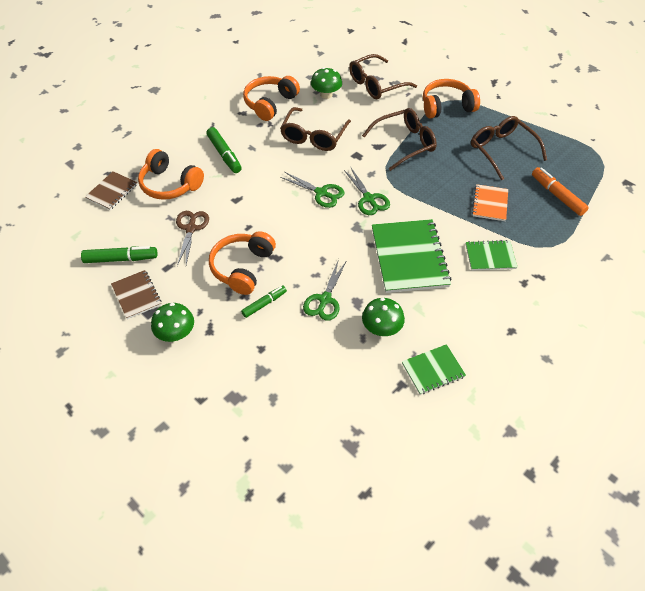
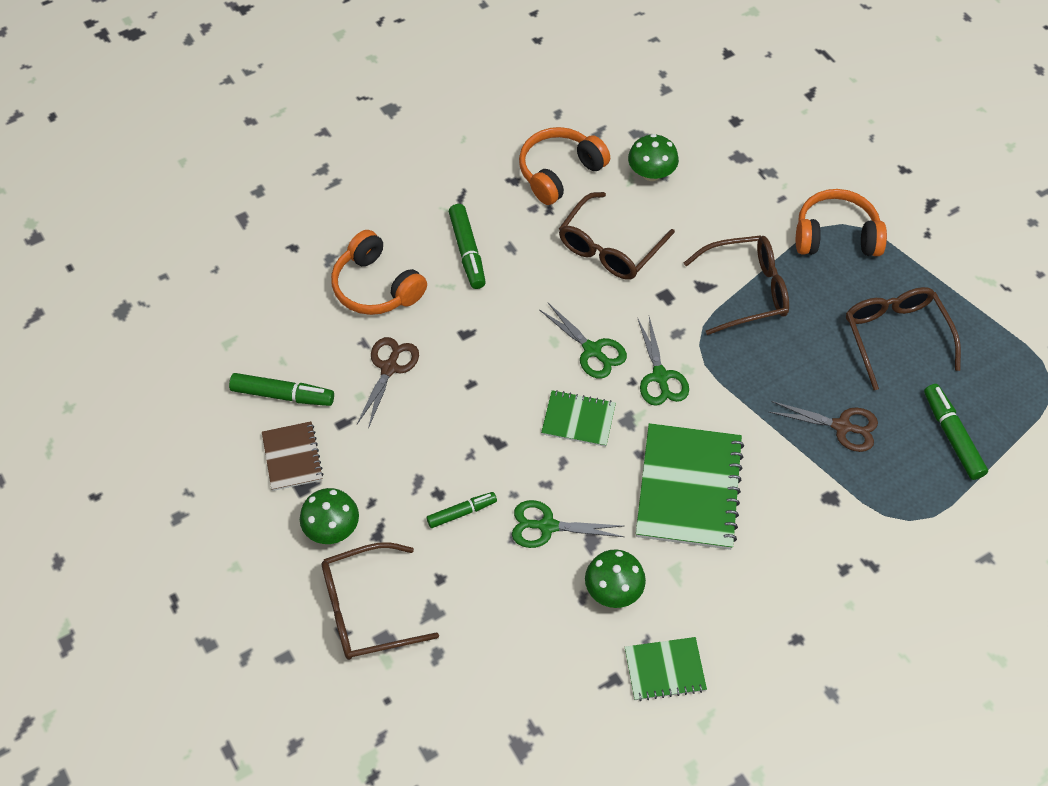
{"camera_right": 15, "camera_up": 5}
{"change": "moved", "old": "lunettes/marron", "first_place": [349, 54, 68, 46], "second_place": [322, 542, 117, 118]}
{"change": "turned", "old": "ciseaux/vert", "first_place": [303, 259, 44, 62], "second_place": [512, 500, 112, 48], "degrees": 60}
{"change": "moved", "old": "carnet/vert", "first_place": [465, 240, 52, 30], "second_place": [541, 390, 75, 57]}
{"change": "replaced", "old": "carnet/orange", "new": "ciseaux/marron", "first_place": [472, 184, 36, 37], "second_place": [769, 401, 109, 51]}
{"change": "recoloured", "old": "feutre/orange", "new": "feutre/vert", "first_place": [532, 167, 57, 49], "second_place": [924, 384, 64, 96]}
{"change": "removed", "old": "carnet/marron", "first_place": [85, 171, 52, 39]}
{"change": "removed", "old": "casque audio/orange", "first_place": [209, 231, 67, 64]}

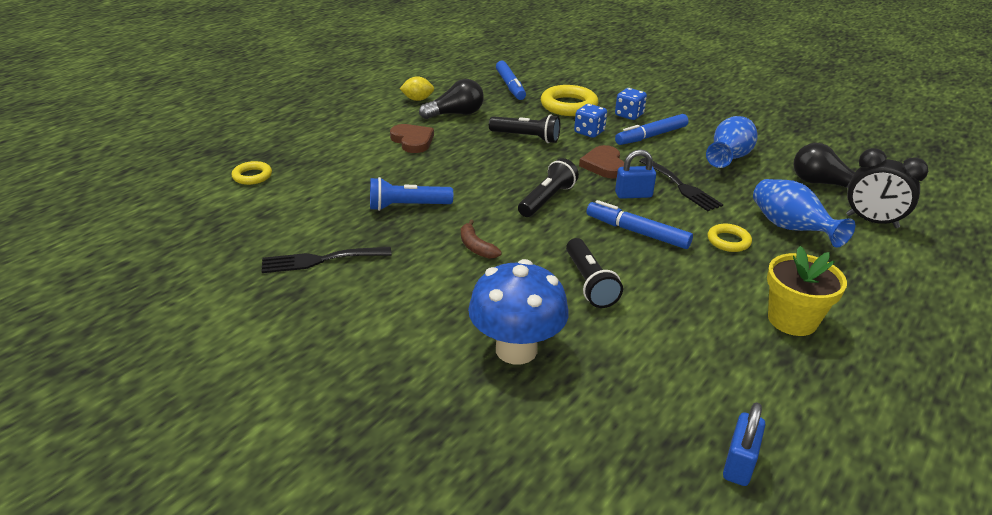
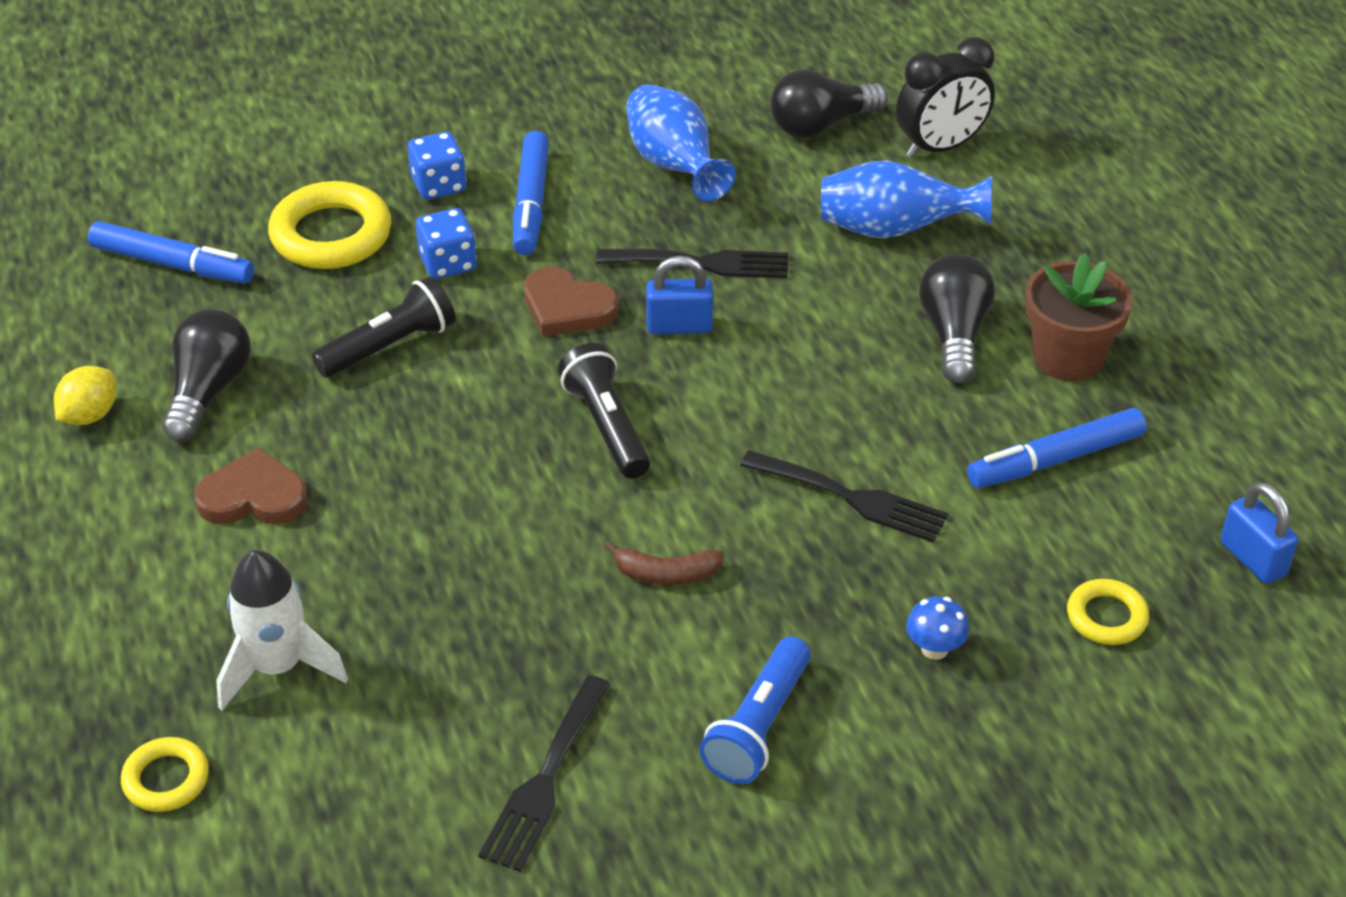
{"camera_right": -55, "camera_up": 10}
{"change": "added", "new": "fusée/blanc", "second_place": [216, 550, 132, 160]}
{"change": "turned", "old": "cadenas/bleu", "first_place": [615, 149, 41, 50], "second_place": [646, 256, 67, 78], "degrees": 60}
{"change": "moved", "old": "lampe de poche/bleu", "first_place": [370, 177, 83, 34], "second_place": [699, 637, 112, 147]}
{"change": "replaced", "old": "lampe de poche/noir", "new": "fourchette/noir", "first_place": [566, 238, 57, 70], "second_place": [740, 450, 209, 93]}
{"change": "resized", "old": "champignon/bleu", "first_place": [468, 259, 101, 106], "second_place": [906, 596, 63, 64], "factor": 0.42}
{"change": "added", "new": "ampoule/noir", "second_place": [919, 254, 76, 129]}
{"change": "moved", "old": "feutre/bleu", "first_place": [587, 200, 106, 49], "second_place": [967, 408, 180, 80]}
{"change": "recoloured", "old": "pot de fleurs/jaune", "new": "pot de fleurs/marron", "first_place": [767, 246, 80, 90], "second_place": [1025, 253, 108, 128]}
{"change": "moved", "old": "anneau/jaune", "first_place": [708, 224, 44, 28], "second_place": [1067, 579, 82, 66]}

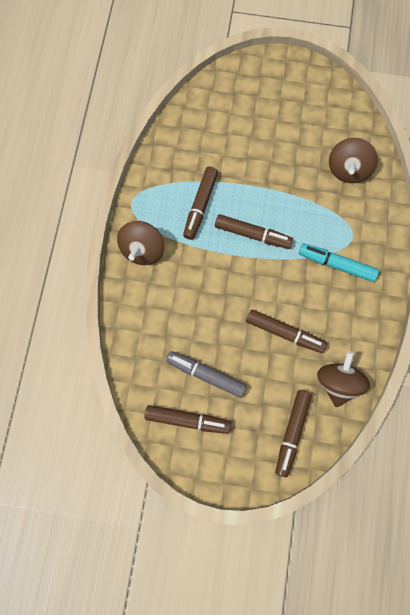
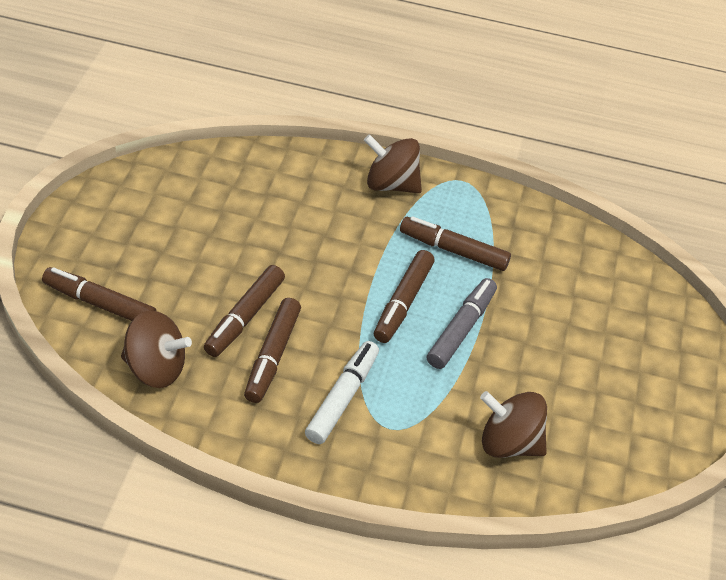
{"camera_right": 90, "camera_up": -25}
{"change": "moved", "old": "feutre/marron", "first_place": [145, 405, 86, 29], "second_place": [244, 298, 57, 105]}
{"change": "recoloured", "old": "feutre/turquoise", "new": "feutre/blanc", "first_place": [299, 244, 80, 38], "second_place": [305, 341, 74, 103]}
{"change": "moved", "old": "feutre/gris", "first_place": [166, 351, 81, 47], "second_place": [427, 278, 70, 91]}

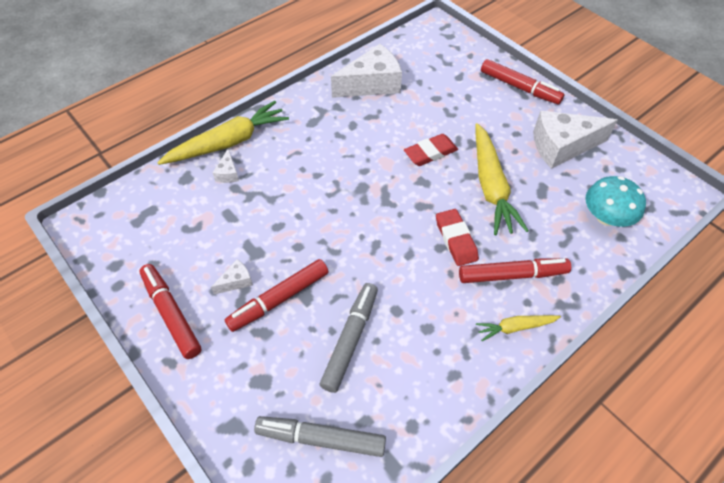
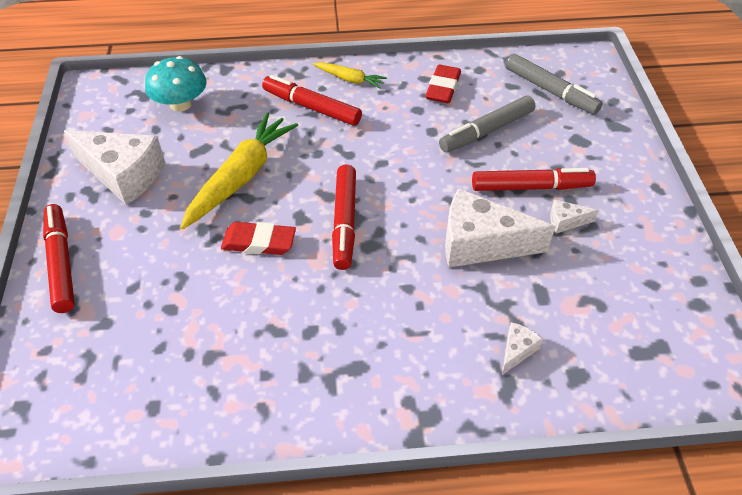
{"camera_right": -145, "camera_up": -5}
{"change": "moved", "old": "feutre/rouge", "first_place": [139, 264, 62, 95], "second_place": [332, 164, 24, 106]}
{"change": "moved", "old": "gomme/rouge", "first_place": [436, 209, 43, 57], "second_place": [425, 65, 36, 38]}
{"change": "moved", "old": "fromage/blanc", "first_place": [331, 44, 71, 54], "second_place": [445, 188, 110, 80]}
{"change": "removed", "old": "carotte/jaune", "first_place": [157, 101, 132, 64]}

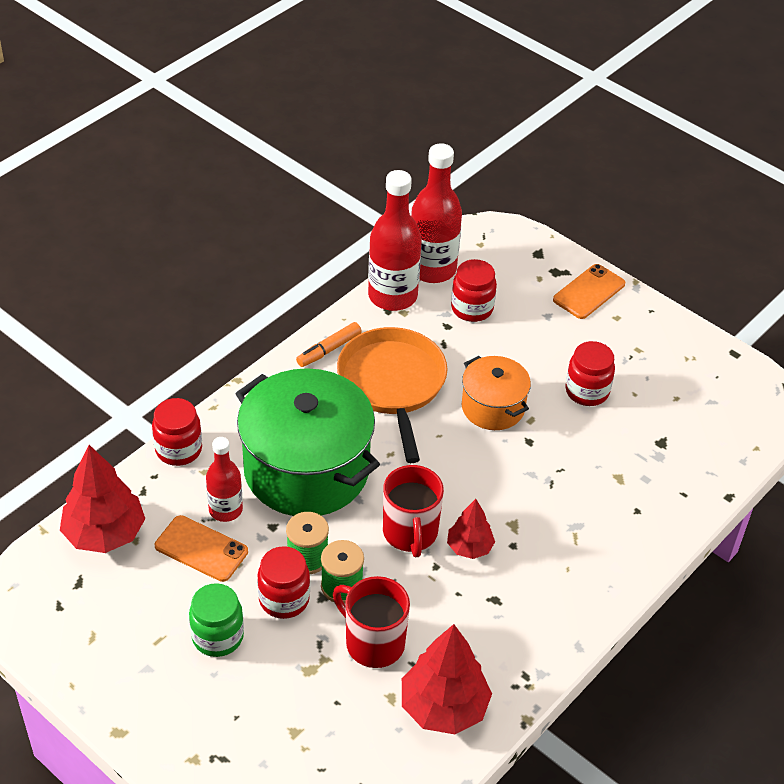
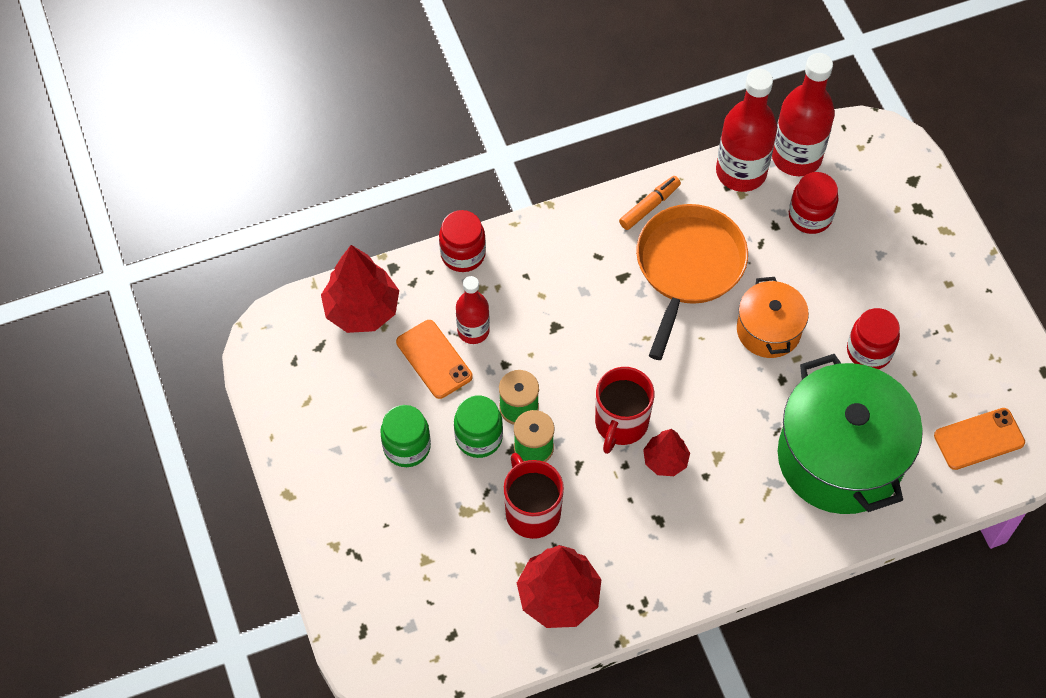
{"camera_right": 30, "camera_up": 15}
{"change": "recoloured", "old": "bocal/rouge", "new": "bocal/vert", "first_place": [257, 546, 53, 73], "second_place": [454, 395, 49, 63]}
{"change": "turned", "old": "feutre/orange", "first_place": [296, 322, 66, 45], "second_place": [619, 176, 62, 54], "degrees": 150}
{"change": "moved", "old": "marmite/vert", "first_place": [235, 368, 145, 148], "second_place": [778, 354, 145, 160]}
{"change": "moved", "old": "téléphone/orange", "first_place": [553, 264, 72, 55], "second_place": [934, 408, 91, 62]}

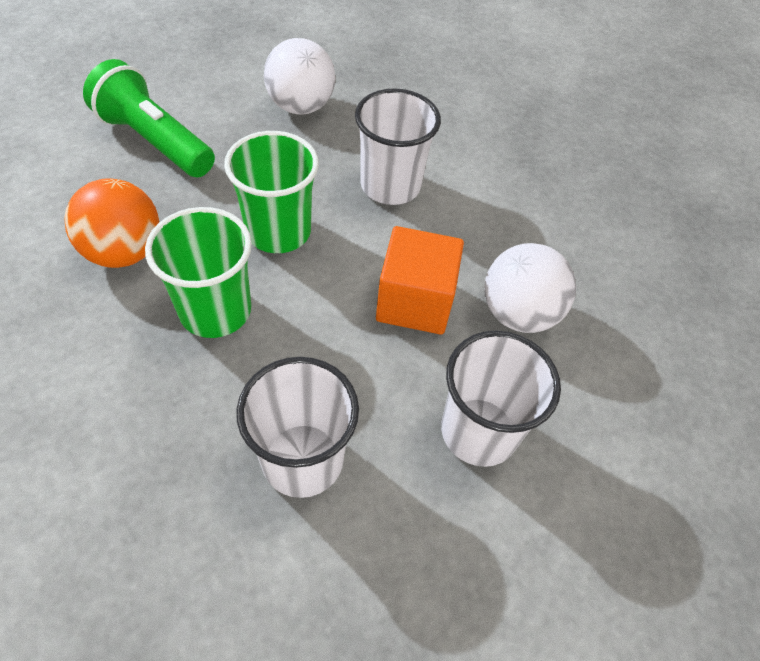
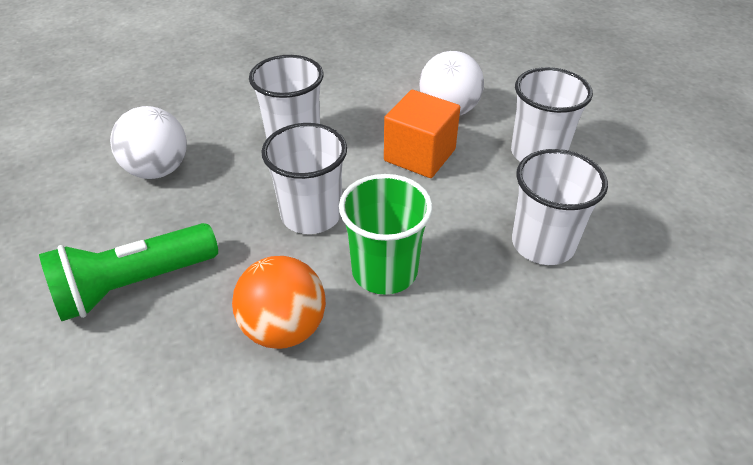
{"camera_right": -65, "camera_up": -10}
{"change": "recoloured", "old": "gobelet/vert", "new": "gobelet/blanc", "first_place": [224, 131, 95, 122], "second_place": [261, 123, 86, 111]}

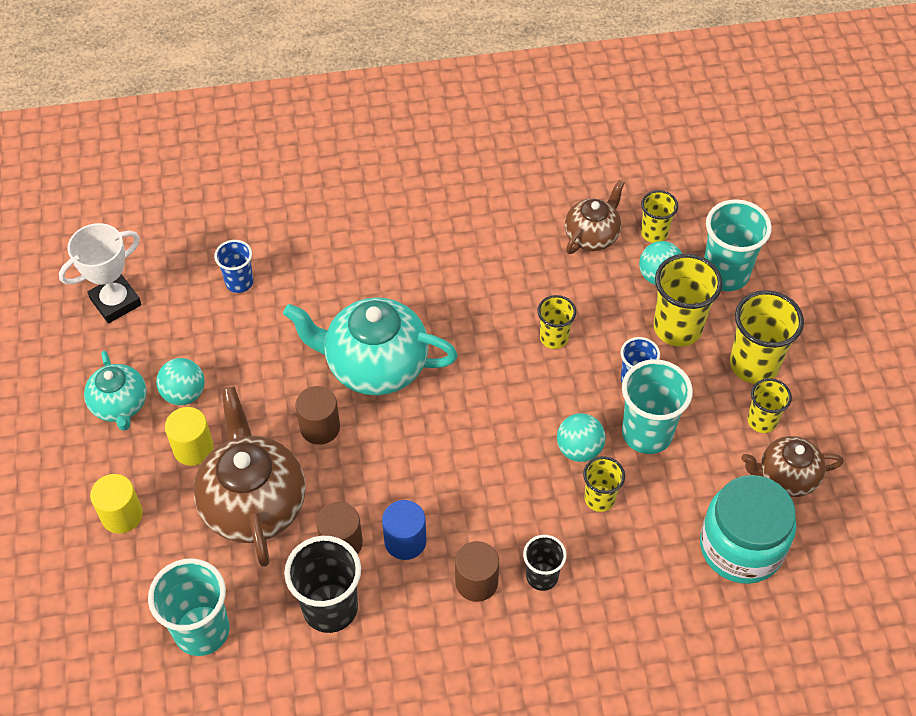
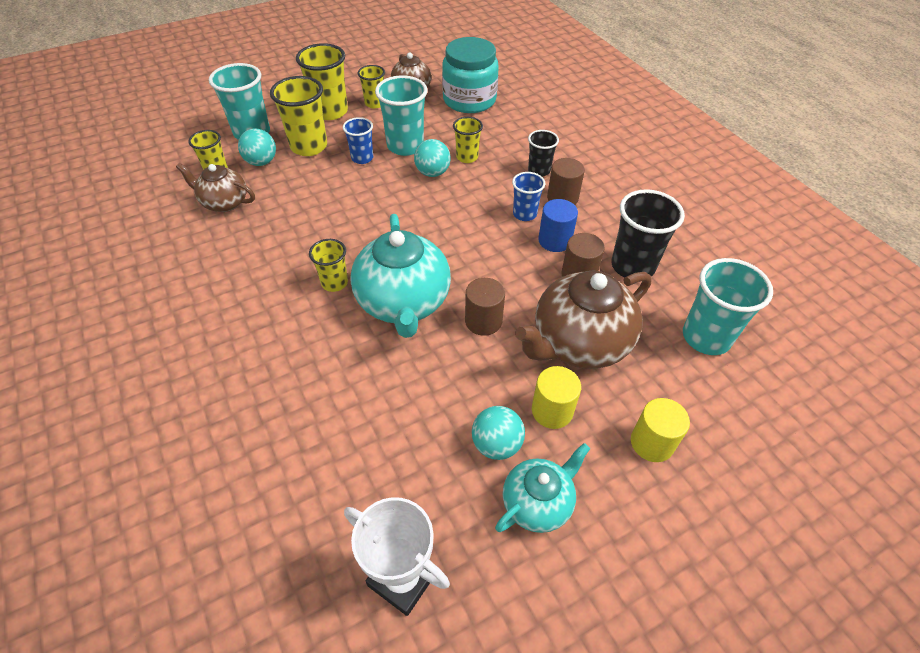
{"camera_right": -110, "camera_up": -5}
{"change": "moved", "old": "gobelet/jaune", "first_place": [538, 295, 38, 54], "second_place": [309, 239, 39, 53]}
{"change": "moved", "old": "gobelet/bleu", "first_place": [214, 240, 39, 53], "second_place": [512, 172, 33, 49]}

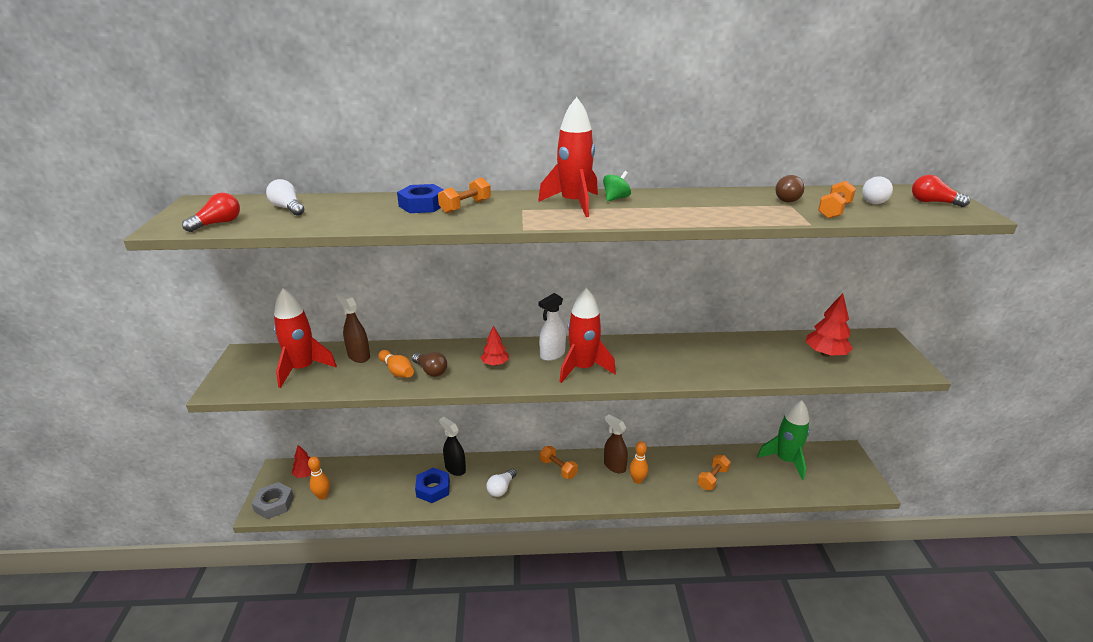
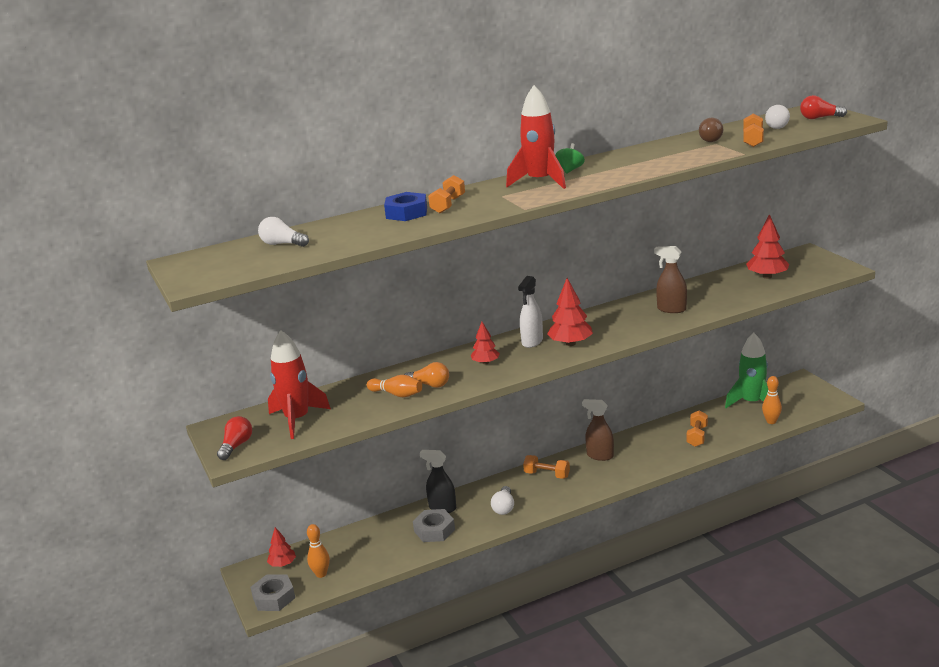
{"camera_right": -20, "camera_up": -5}
{"change": "moved", "old": "ampoule/rouge", "first_place": [182, 193, 58, 39], "second_place": [217, 416, 35, 44]}
{"change": "recoloured", "old": "ampoule/marron", "new": "ampoule/orange", "first_place": [412, 352, 35, 25], "second_place": [404, 362, 45, 26]}
{"change": "recoloured", "old": "écrou/bleu", "new": "écrou/gris", "first_place": [415, 468, 35, 35], "second_place": [413, 509, 42, 33]}
{"change": "replaced", "old": "fusée/rouge", "new": "arbre/rouge", "first_place": [559, 288, 57, 95], "second_place": [547, 278, 46, 68]}
{"change": "moved", "old": "vaporisateur/marron", "first_place": [336, 292, 34, 71], "second_place": [654, 246, 33, 67]}
{"change": "moved", "old": "quille/orange", "first_place": [629, 441, 19, 43], "second_place": [762, 376, 20, 48]}

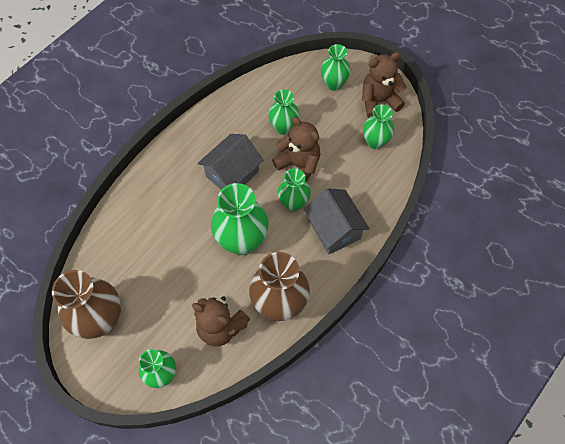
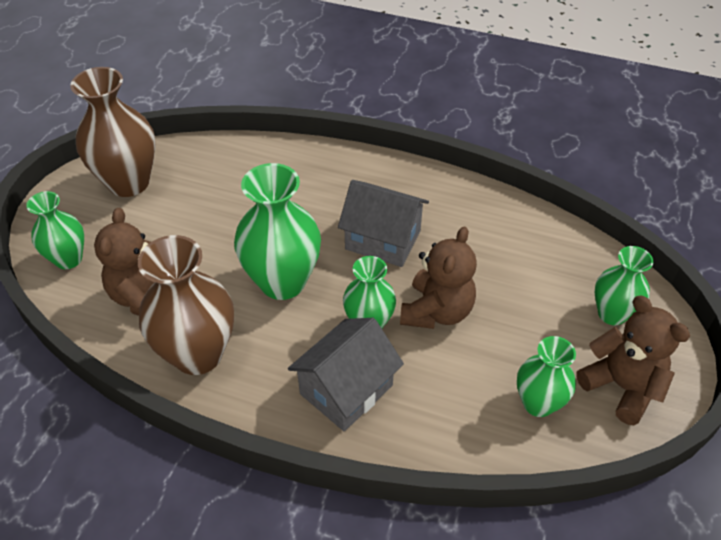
{"camera_right": 70, "camera_up": -15}
{"change": "removed", "old": "vase/vert", "first_place": [268, 89, 31, 46]}

